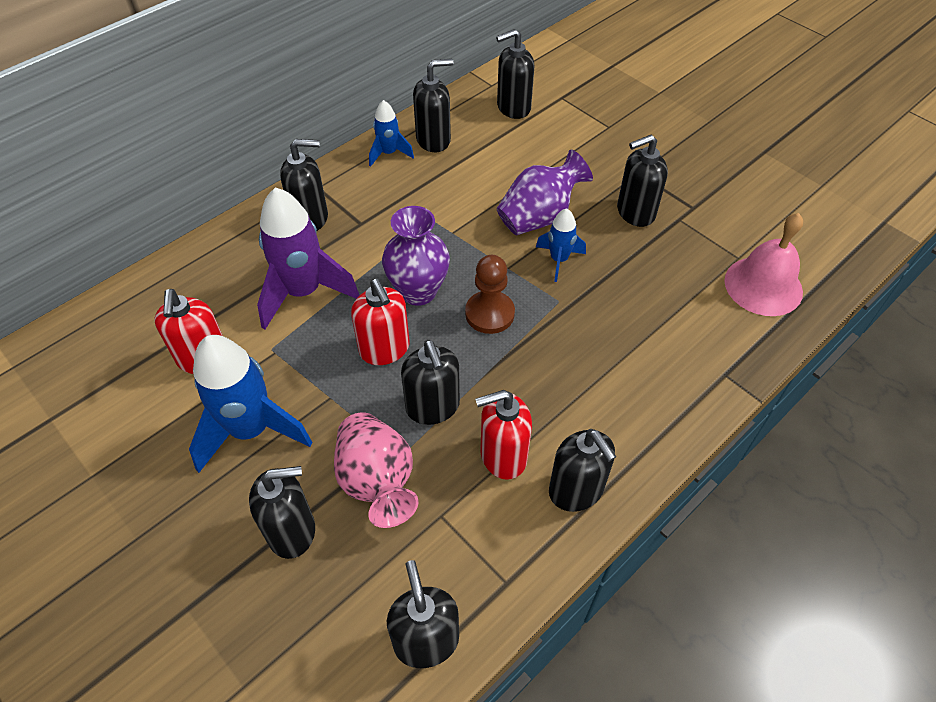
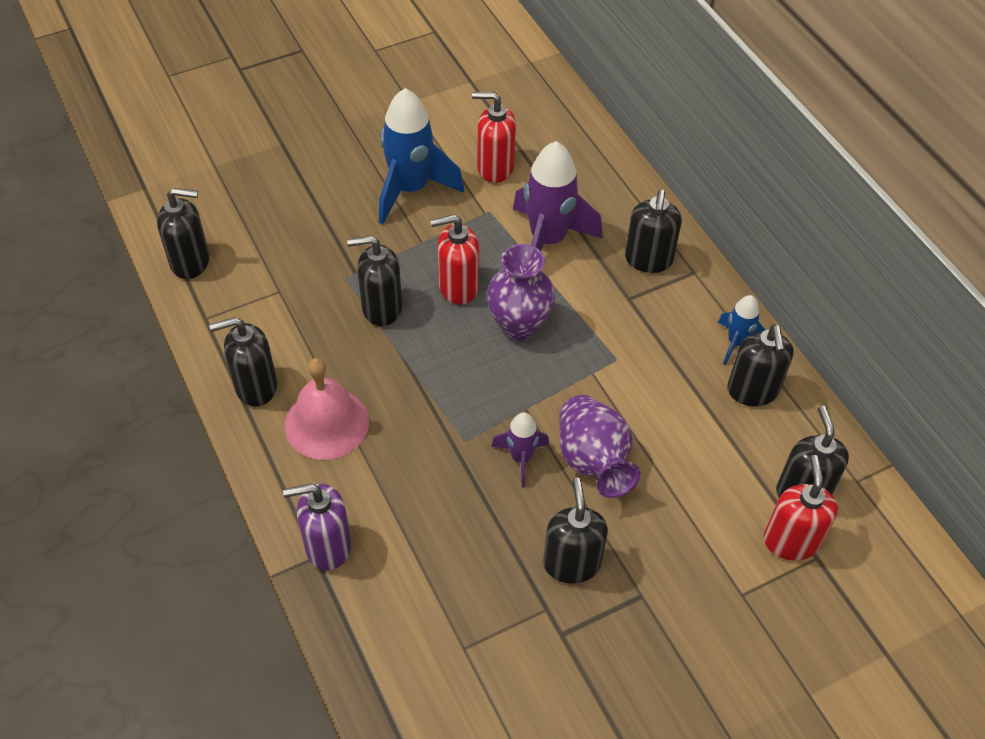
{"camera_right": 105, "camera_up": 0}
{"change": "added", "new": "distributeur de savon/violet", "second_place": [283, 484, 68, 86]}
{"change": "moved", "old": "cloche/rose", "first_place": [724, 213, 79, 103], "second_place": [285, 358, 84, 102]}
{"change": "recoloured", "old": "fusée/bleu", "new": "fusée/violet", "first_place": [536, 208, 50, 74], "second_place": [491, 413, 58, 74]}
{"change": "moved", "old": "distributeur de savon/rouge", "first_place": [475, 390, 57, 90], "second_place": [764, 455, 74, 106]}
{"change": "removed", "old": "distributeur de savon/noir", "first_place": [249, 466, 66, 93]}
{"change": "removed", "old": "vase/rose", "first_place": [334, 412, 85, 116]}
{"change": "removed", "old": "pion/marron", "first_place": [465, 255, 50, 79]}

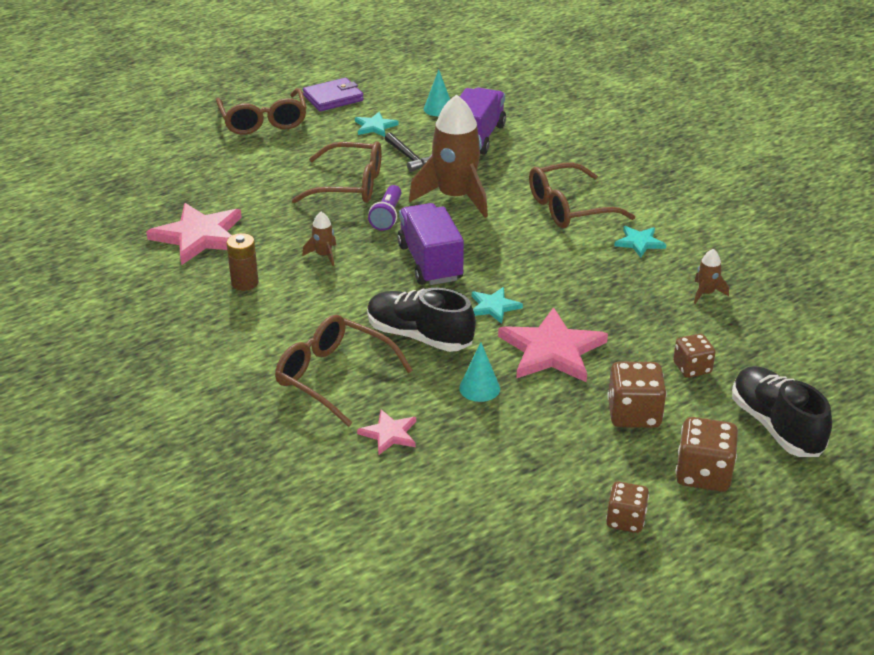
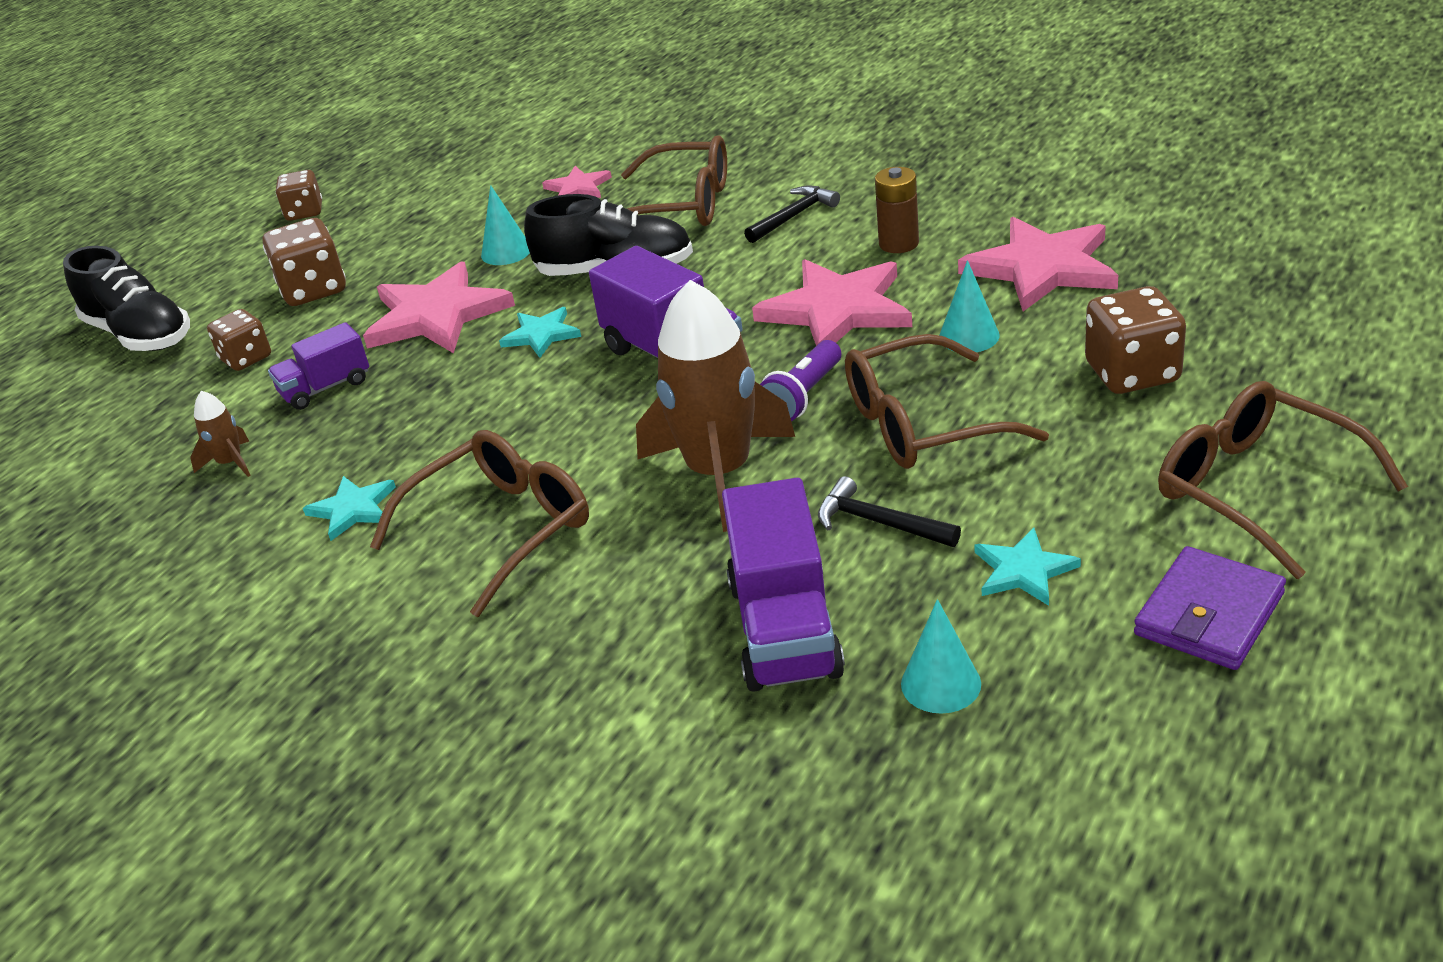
{"camera_right": 160, "camera_up": 0}
{"change": "added", "new": "camion/violet", "second_place": [268, 322, 101, 88]}
{"change": "added", "new": "marteau/noir", "second_place": [744, 185, 96, 58]}
{"change": "replaced", "old": "fusée/marron", "new": "étoile/rose", "first_place": [302, 212, 34, 54], "second_place": [752, 259, 160, 87]}
{"change": "turned", "old": "lampe de poche/violet", "first_place": [368, 185, 34, 46], "second_place": [760, 340, 81, 82], "degrees": -135}
{"change": "added", "new": "cône/turquoise", "second_place": [939, 260, 61, 92]}
{"change": "moved", "old": "dé/marron", "first_place": [675, 417, 63, 75], "second_place": [1085, 286, 101, 108]}

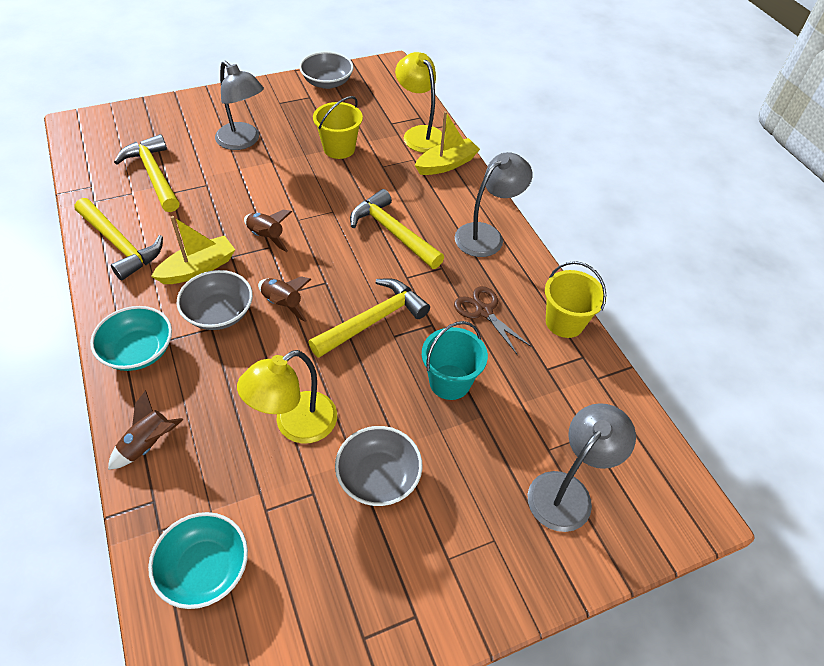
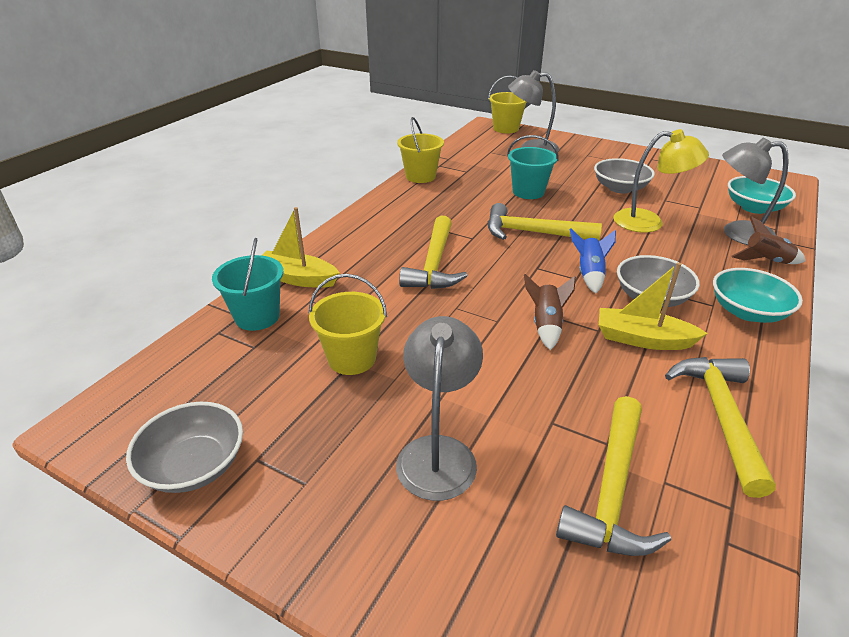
{"camera_right": -125, "camera_up": -15}
{"change": "replaced", "old": "lampe/jaune", "new": "seau/turquoise", "first_place": [395, 52, 47, 101], "second_place": [212, 238, 71, 93]}
{"change": "added", "new": "seau/jaune", "second_place": [488, 76, 39, 57]}
{"change": "recoloured", "old": "fusée/marron", "new": "fusée/bleu", "first_place": [258, 276, 53, 46], "second_place": [570, 229, 46, 64]}
{"change": "moved", "old": "lampe/gris", "first_place": [455, 152, 77, 105], "second_place": [722, 138, 66, 107]}
{"change": "removed", "old": "ciseaux/marron", "first_place": [454, 286, 78, 69]}

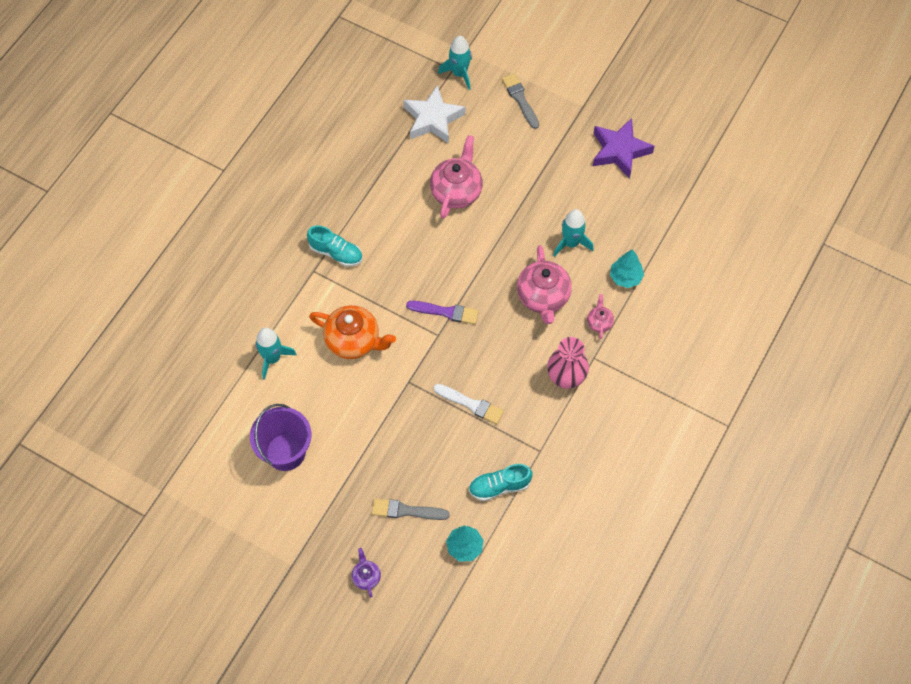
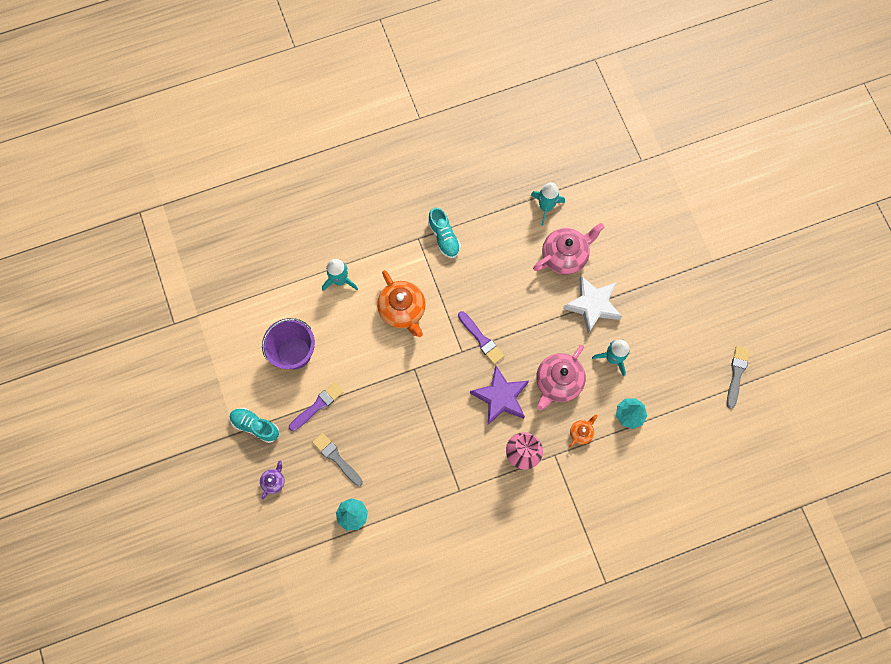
{"camera_right": 40, "camera_up": 10}
{"change": "moved", "old": "chaussure/turquoise", "first_place": [469, 464, 64, 37], "second_place": [230, 408, 49, 35]}
{"change": "added", "new": "pinceau/violet", "second_place": [289, 382, 54, 49]}
{"change": "moved", "old": "étoile/violet", "first_place": [593, 118, 61, 61], "second_place": [470, 365, 59, 60]}
{"change": "moved", "old": "fusée/turquoise", "first_place": [438, 36, 34, 54], "second_place": [530, 182, 35, 44]}
{"change": "moved", "old": "étoile/blanc", "first_place": [404, 85, 61, 59], "second_place": [563, 276, 59, 57]}
{"change": "recoloured", "old": "théière/rose", "new": "théière/orange", "first_place": [587, 294, 27, 45], "second_place": [569, 414, 29, 33]}
{"change": "moved", "old": "pinceau/gris", "first_place": [502, 73, 37, 56], "second_place": [727, 346, 23, 63]}
{"change": "removed", "old": "pinceau/blanc", "first_place": [434, 384, 70, 40]}

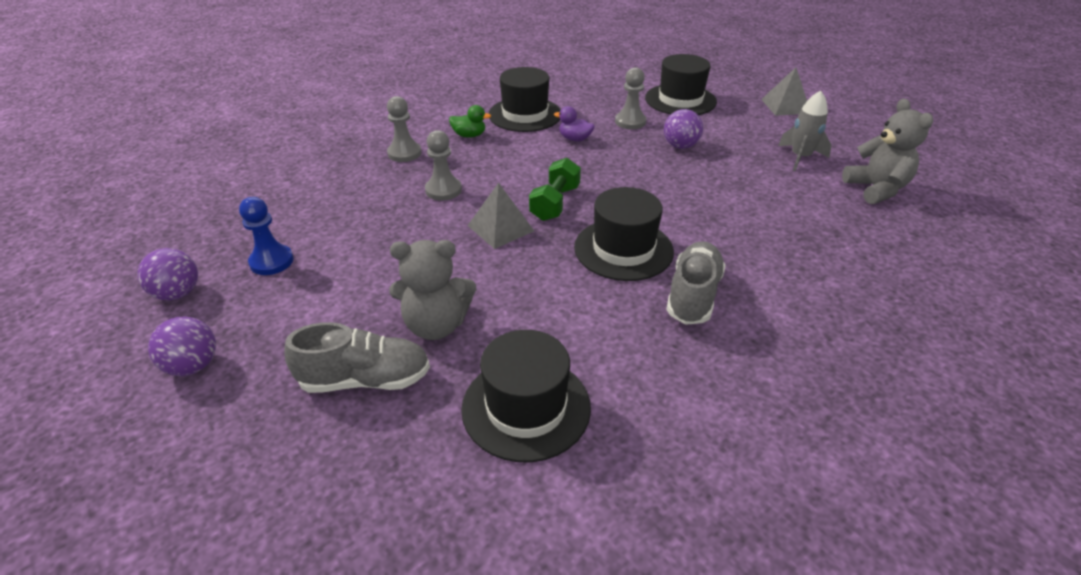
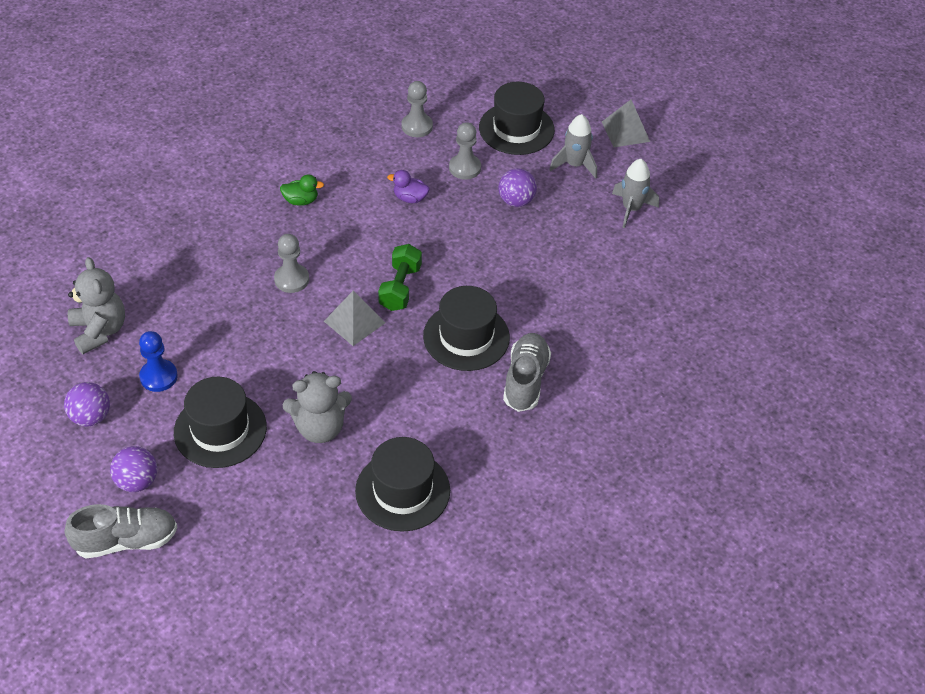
{"camera_right": -10, "camera_up": 10}
{"change": "moved", "old": "chaussure/gris", "first_place": [284, 322, 146, 71], "second_place": [64, 504, 113, 54]}
{"change": "moved", "old": "ours en peluche/gris", "first_place": [842, 98, 91, 106], "second_place": [68, 257, 57, 97]}
{"change": "moved", "old": "chapeau/noir", "first_place": [489, 67, 72, 65], "second_place": [174, 377, 93, 91]}
{"change": "moved", "old": "pion/gris", "first_place": [387, 96, 34, 66], "second_place": [401, 81, 32, 56]}
{"change": "added", "new": "fusée/gris", "second_place": [549, 114, 48, 65]}

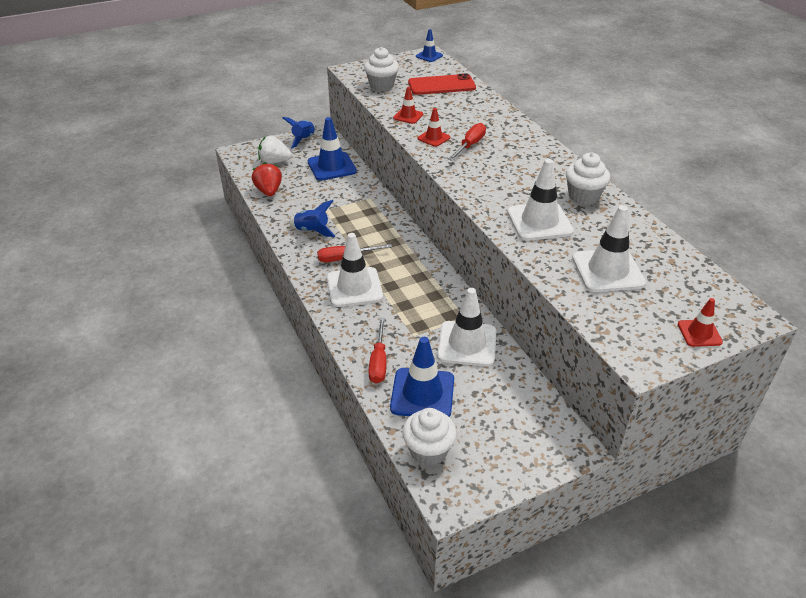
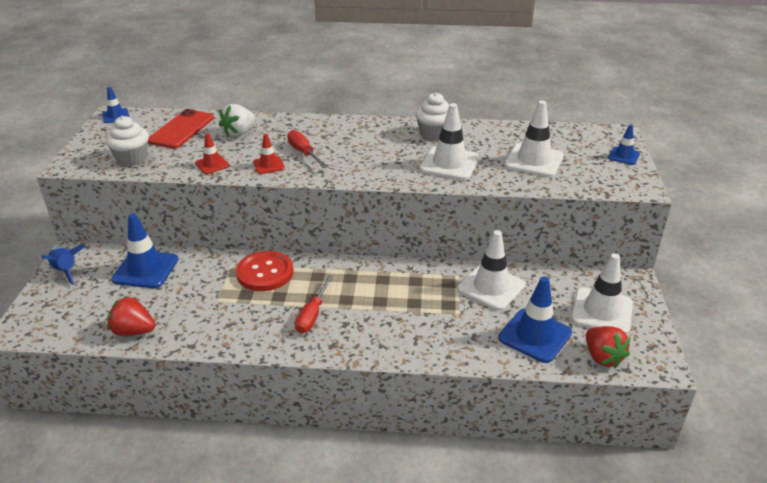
{"camera_right": -60, "camera_up": -5}
{"change": "moved", "old": "fraise/blanc", "first_place": [258, 136, 34, 28], "second_place": [219, 104, 36, 33]}
{"change": "added", "new": "bouton/rouge", "second_place": [236, 251, 57, 40]}
{"change": "moved", "old": "cône de chantier/blanc", "first_place": [327, 233, 56, 74], "second_place": [571, 253, 62, 81]}
{"change": "replaced", "old": "muffin/blanc", "new": "fraise/rouge", "first_place": [402, 408, 55, 58], "second_place": [586, 326, 44, 42]}
{"change": "recoloured", "old": "cône de chantier/rouge", "new": "cône de chantier/bleu", "first_place": [678, 298, 45, 49], "second_place": [608, 125, 32, 40]}
{"change": "removed", "old": "fusée/bleu", "first_place": [289, 200, 46, 37]}
{"change": "removed", "old": "tournevis/rouge", "first_place": [368, 318, 18, 66]}

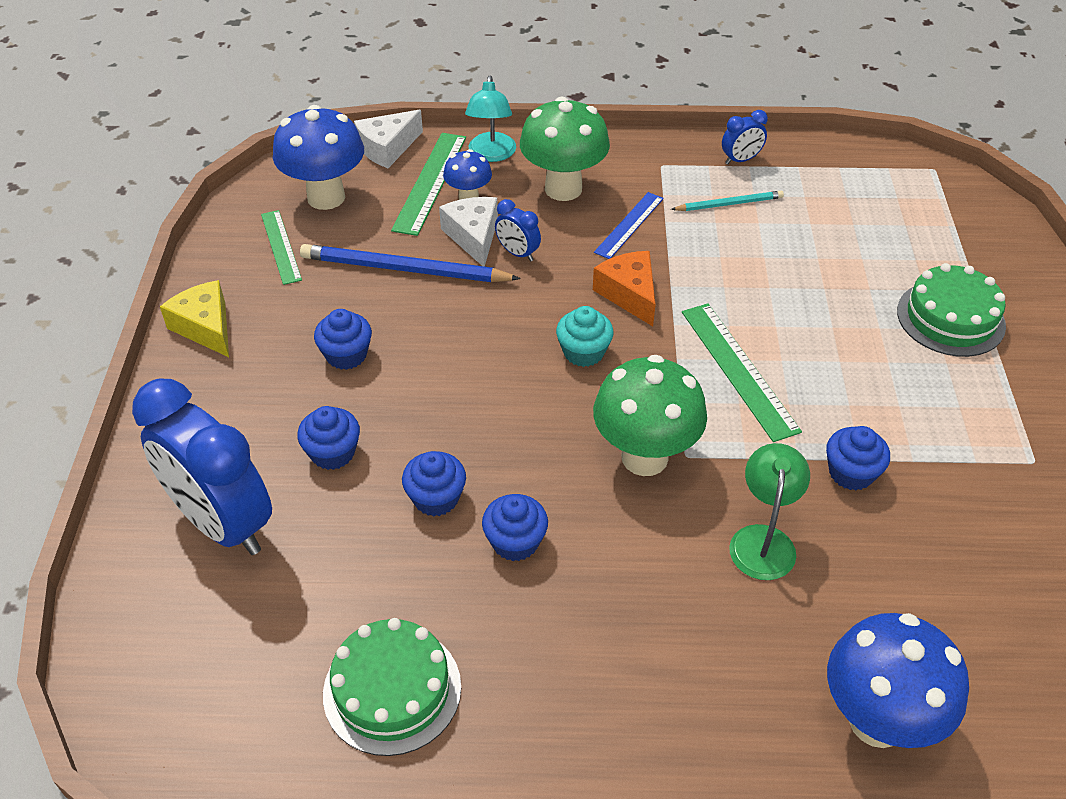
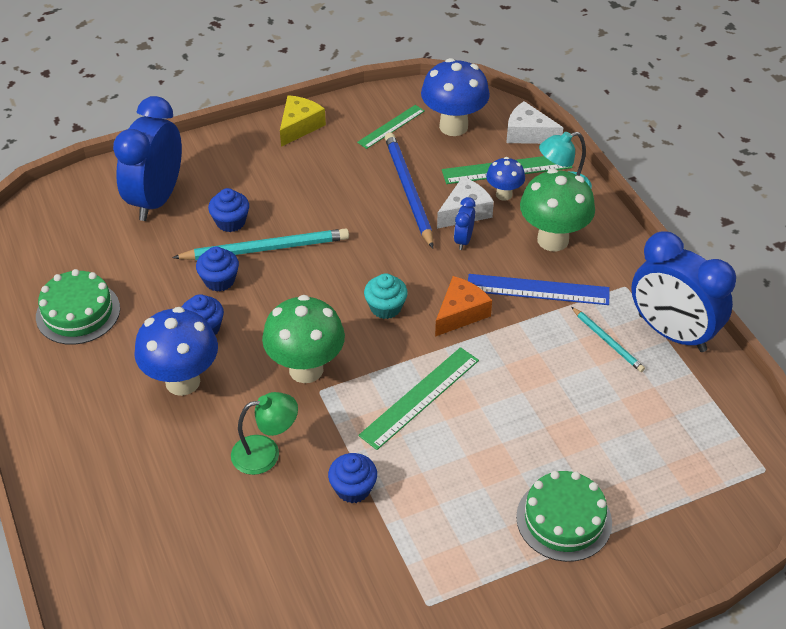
{"camera_right": 65, "camera_up": 0}
{"change": "moved", "old": "champignon/bleu", "first_place": [827, 613, 142, 135], "second_place": [134, 307, 84, 89]}
{"change": "added", "new": "crayon/turquoise", "second_place": [172, 228, 177, 32]}
{"change": "resized", "old": "règle/bleu", "first_place": [594, 192, 70, 67], "second_place": [468, 274, 142, 31], "factor": 1.53}
{"change": "resized", "old": "réveil/bleu", "first_place": [722, 110, 46, 55], "second_place": [631, 231, 105, 121], "factor": 2.37}
{"change": "removed", "old": "muffin/bleu", "first_place": [314, 309, 58, 61]}

